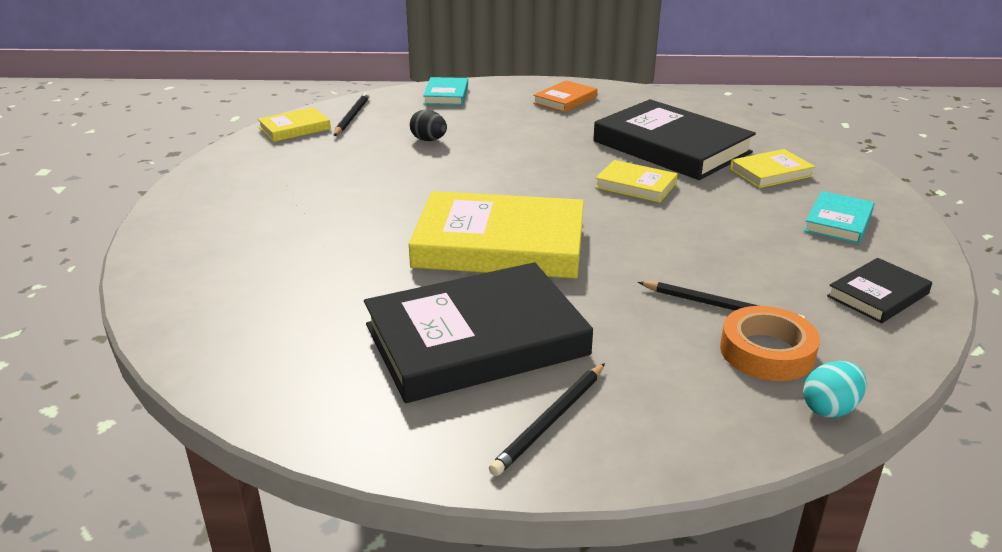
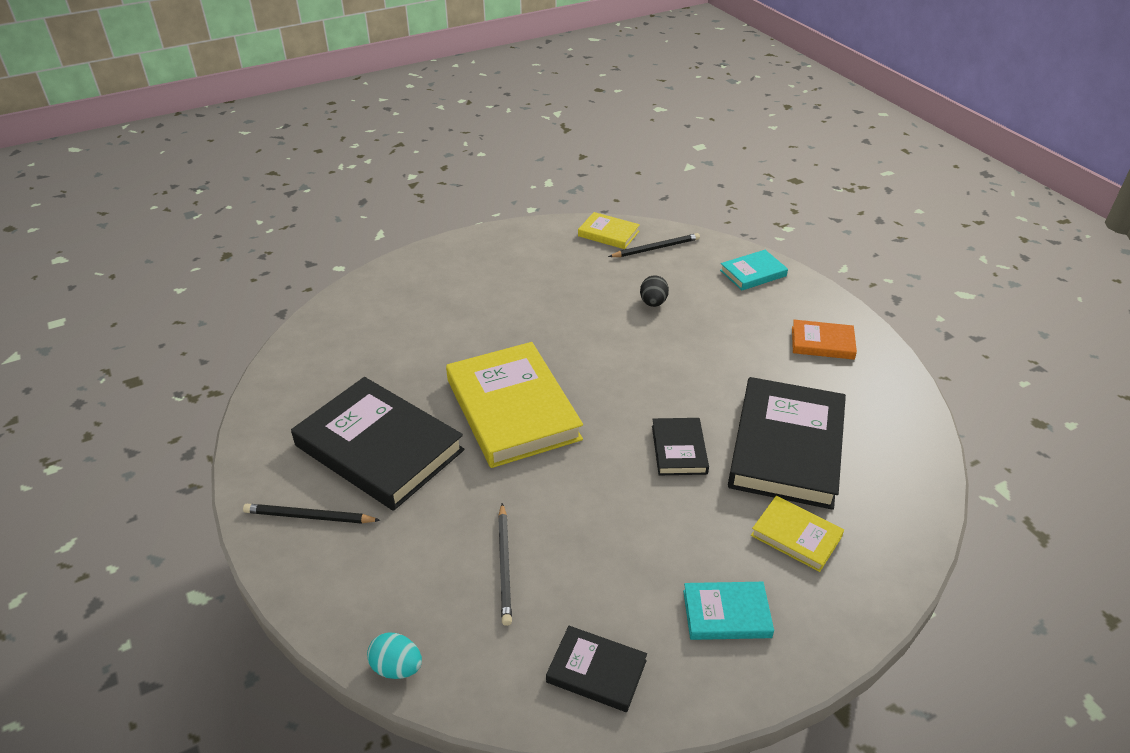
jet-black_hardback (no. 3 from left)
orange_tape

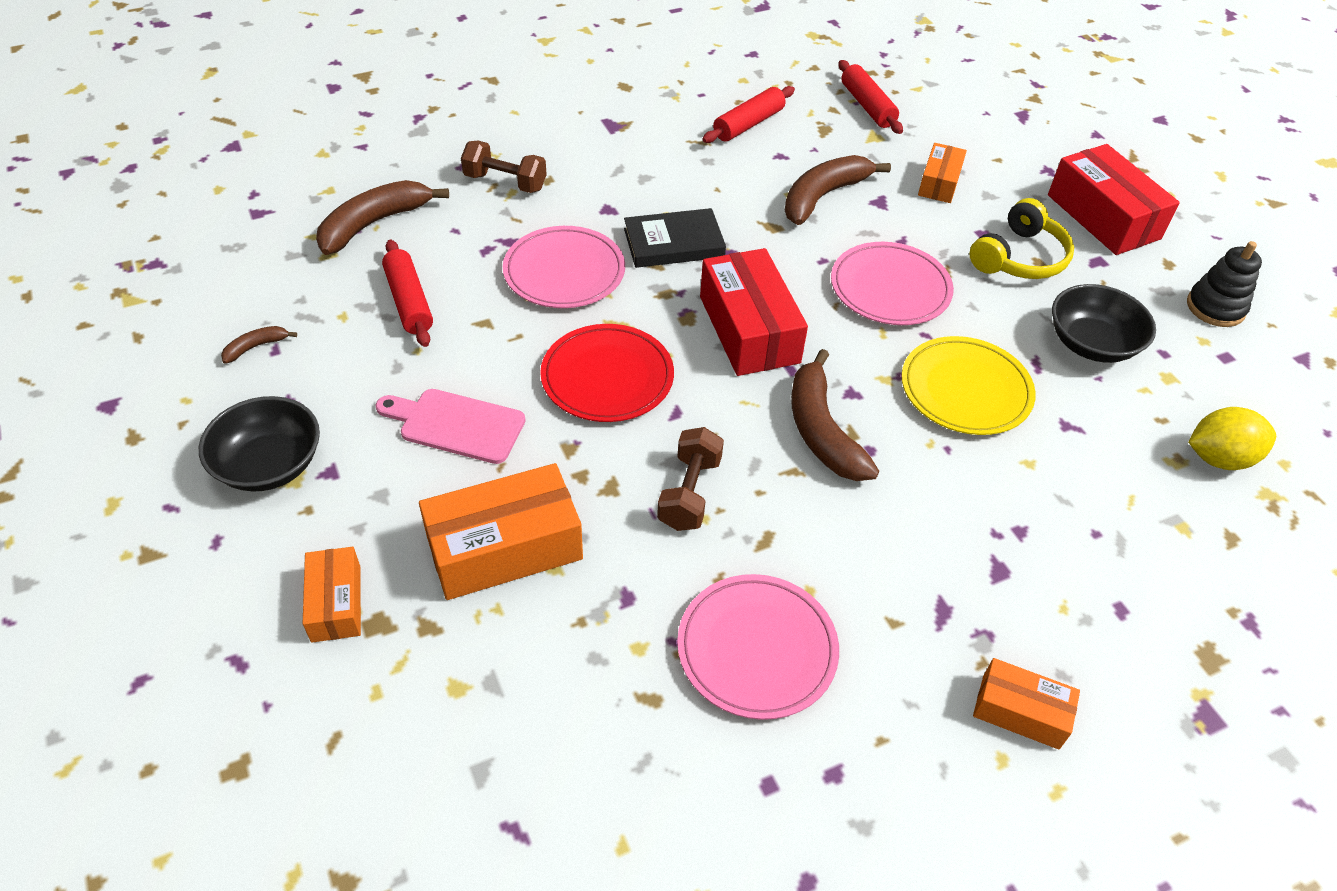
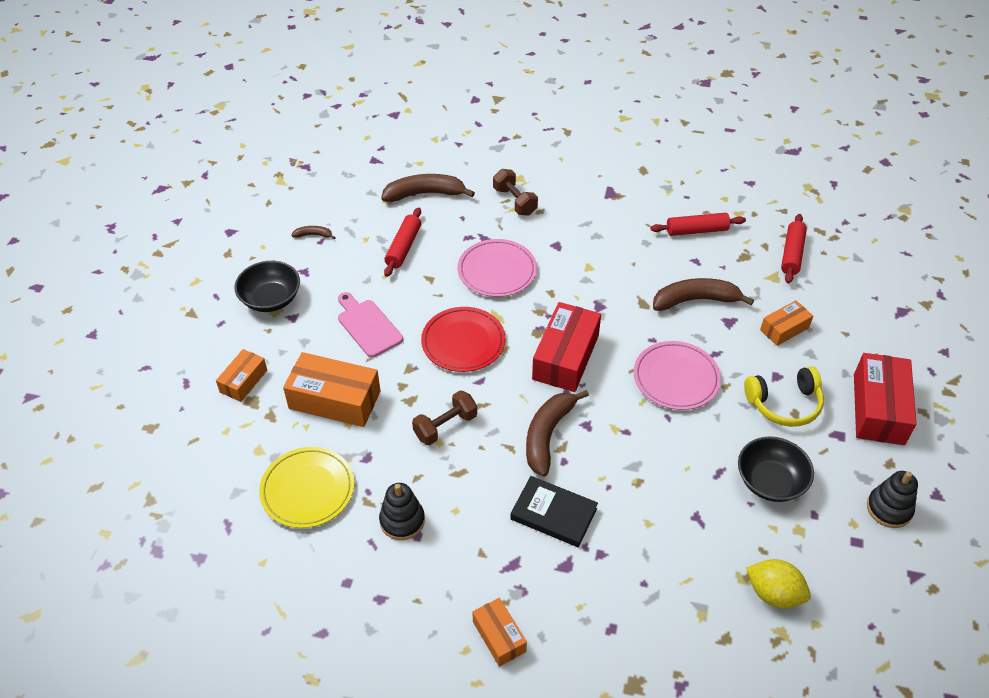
jet-black_hardback
jet-black_ring_stacker (no. 1 from left)
bright_yellow_dinner_plate

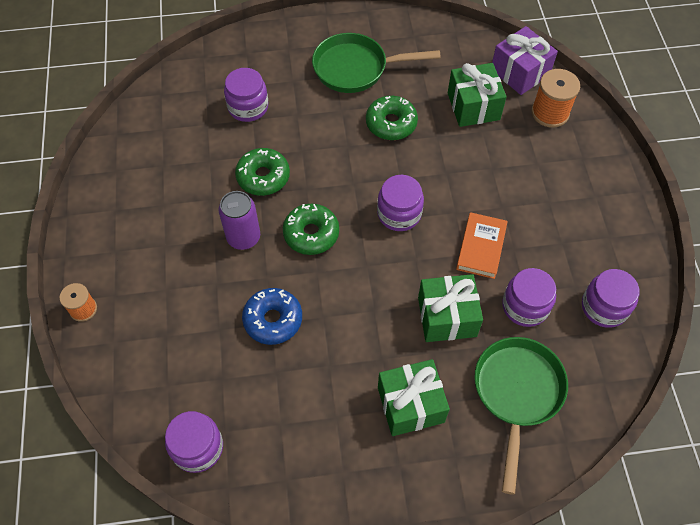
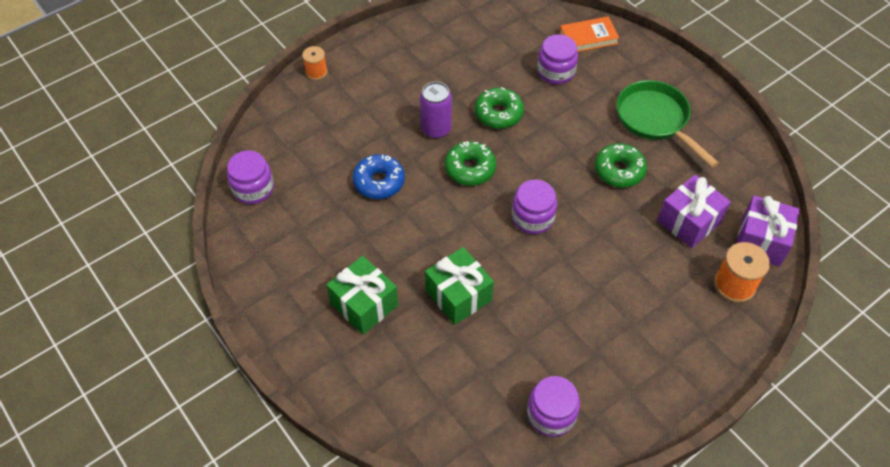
violet_wrapped_gift (no. 1 from left)
orange_hardback
leaf-green_skillet (no. 2 from left in the first image)
violet_jar (no. 4 from left in the first image)

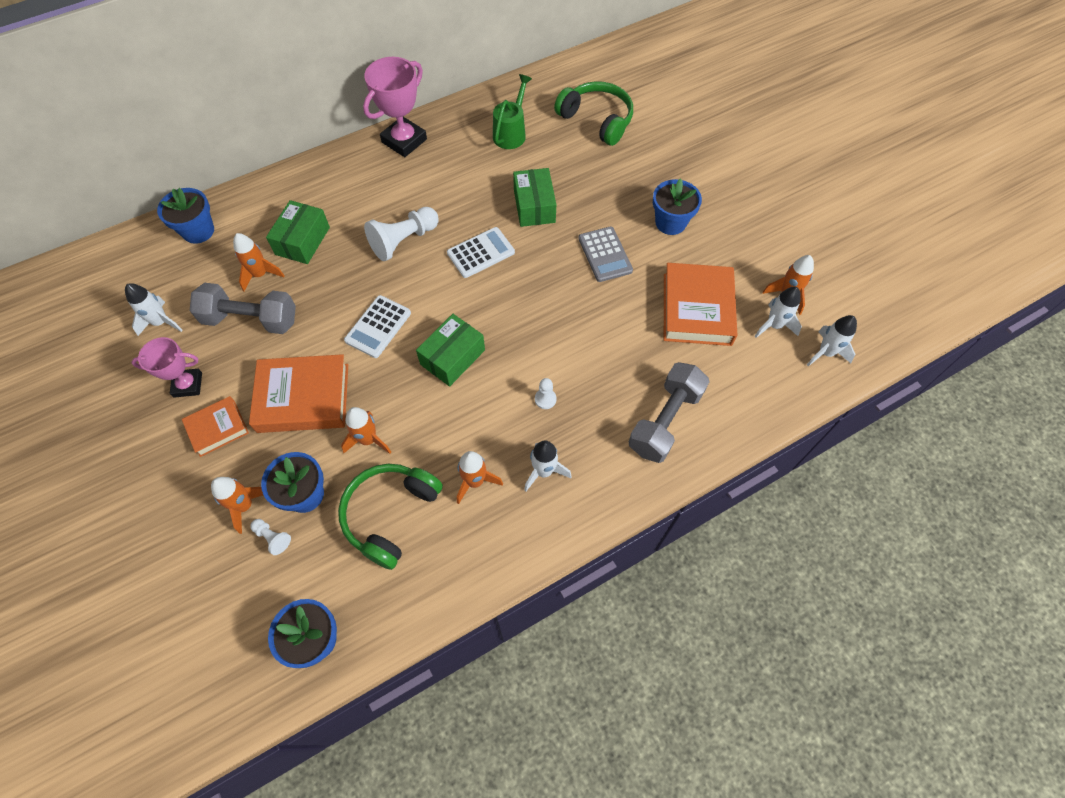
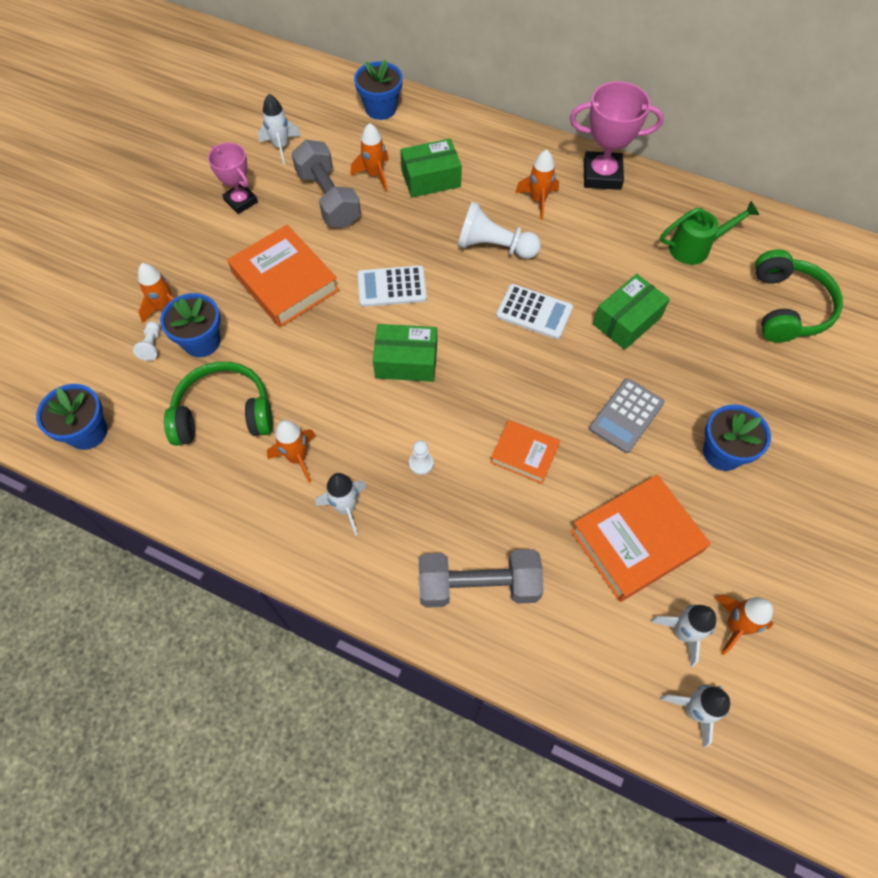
orange_hardback (no. 2 from left)
orange_spaceship (no. 4 from left)

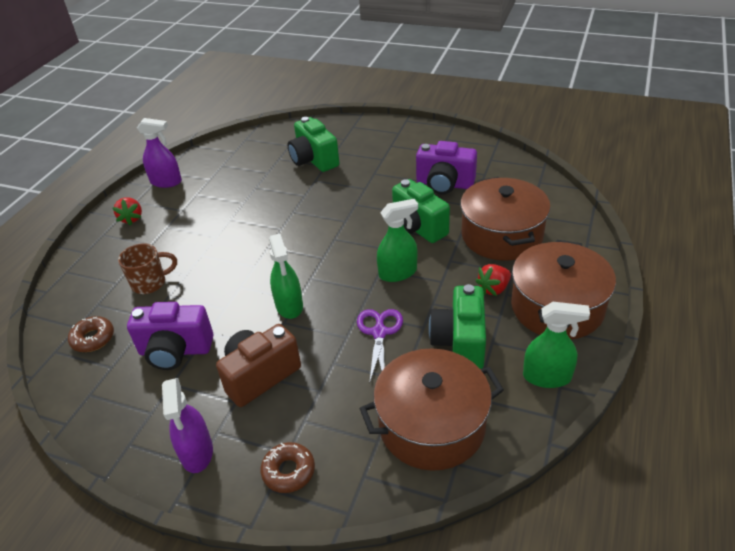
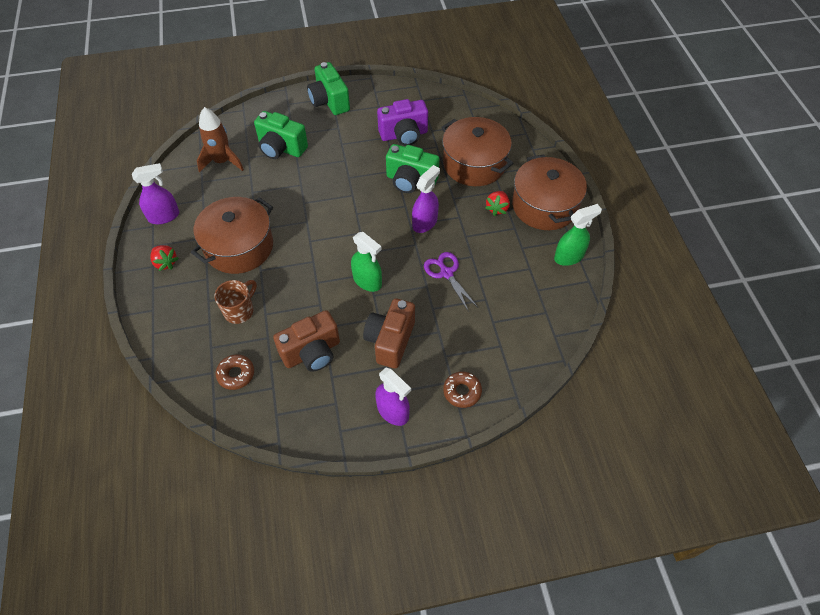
brown_photo_camera (no. 1 from left)
brown_cooking_pot (no. 1 from left)
violet_spray_bottle (no. 3 from left)
leaf-green_photo_camera (no. 2 from left)
brown_spaceship

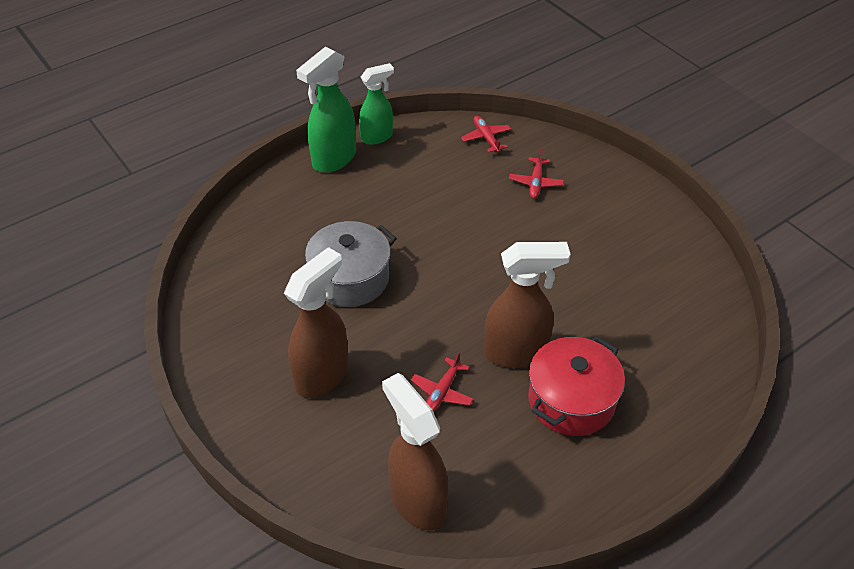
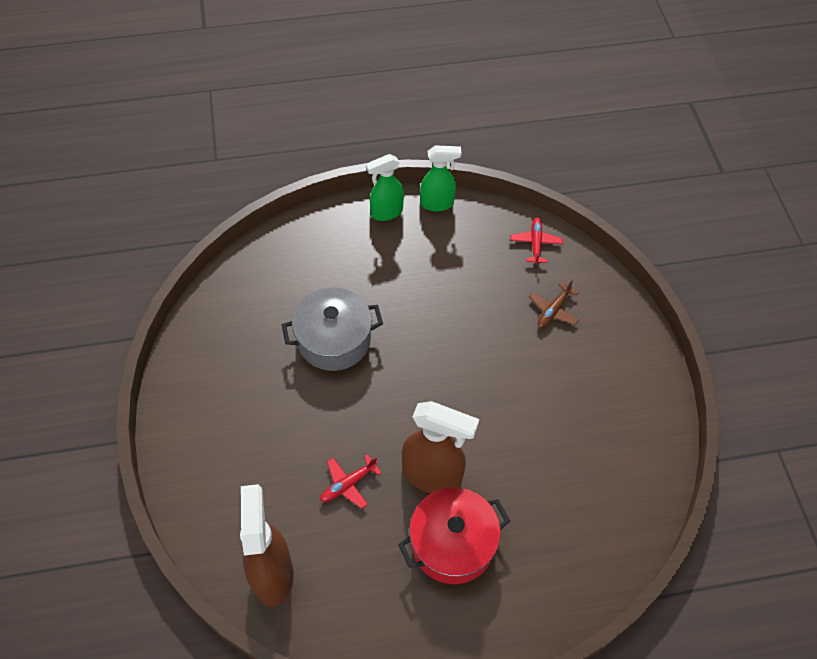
brown_spray_bottle (no. 1 from left in the first image)
leaf-green_spray_bottle (no. 1 from left)
brown_aeroplane

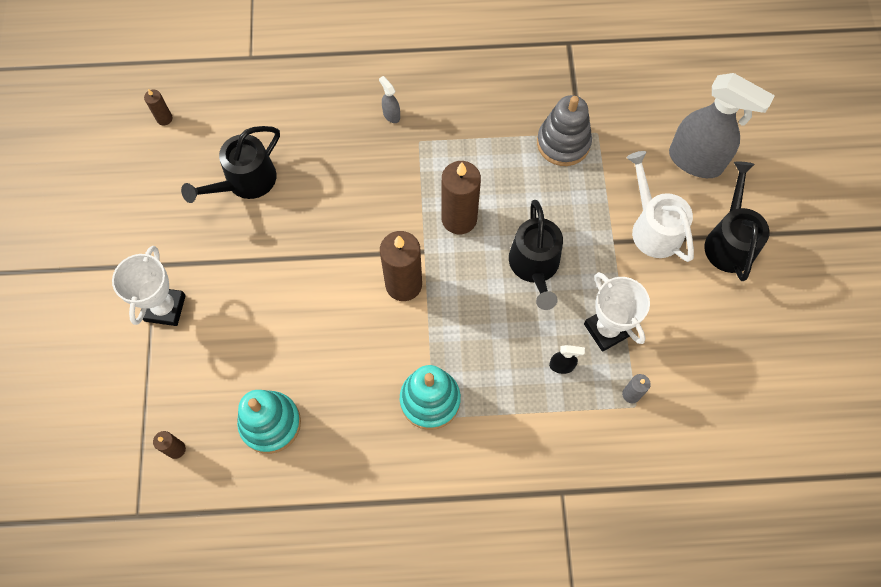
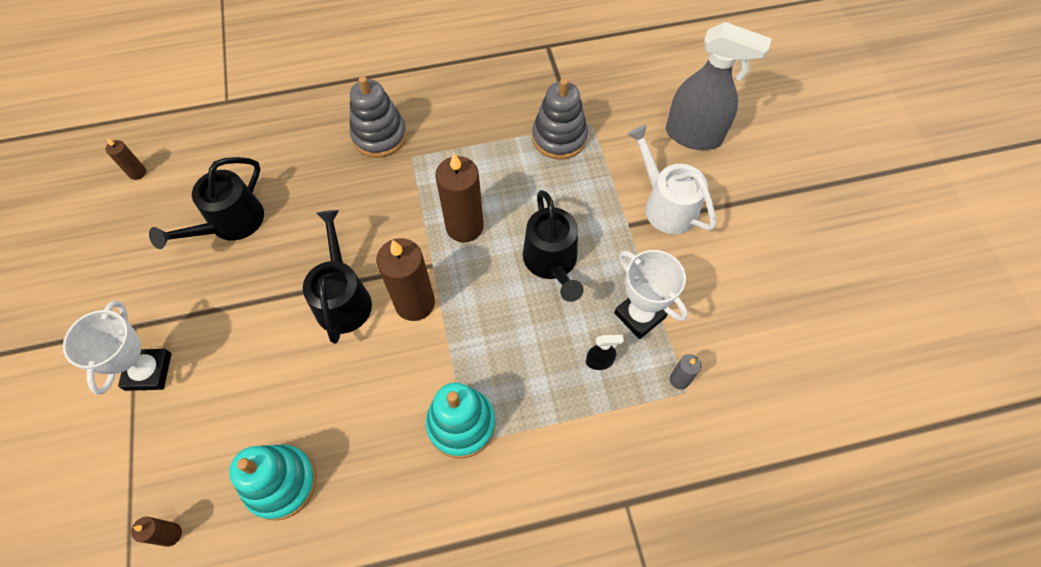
gray_ring_stacker (no. 1 from left)
jet-black_watering_pot (no. 2 from left)

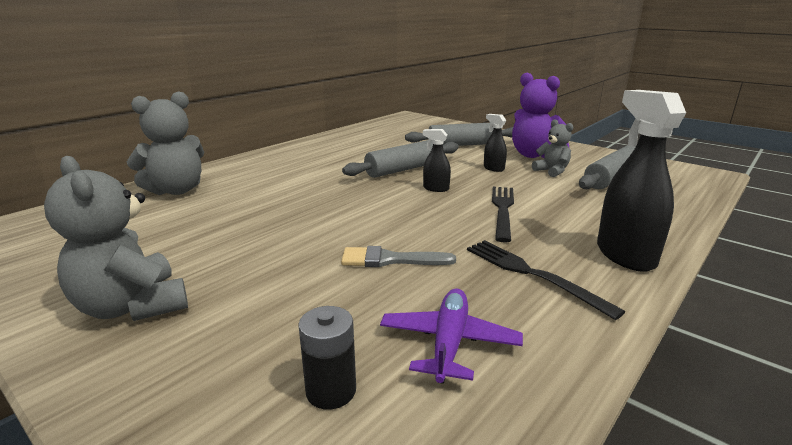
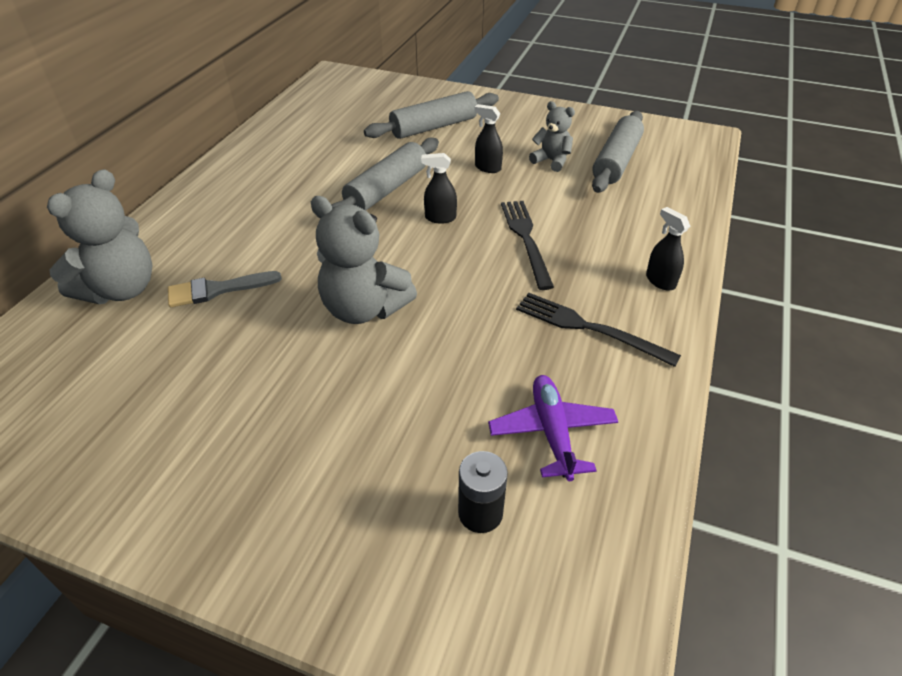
gray_teddy (no. 2 from left)
gray_brush
violet_teddy
jet-black_spray_bottle (no. 3 from left)

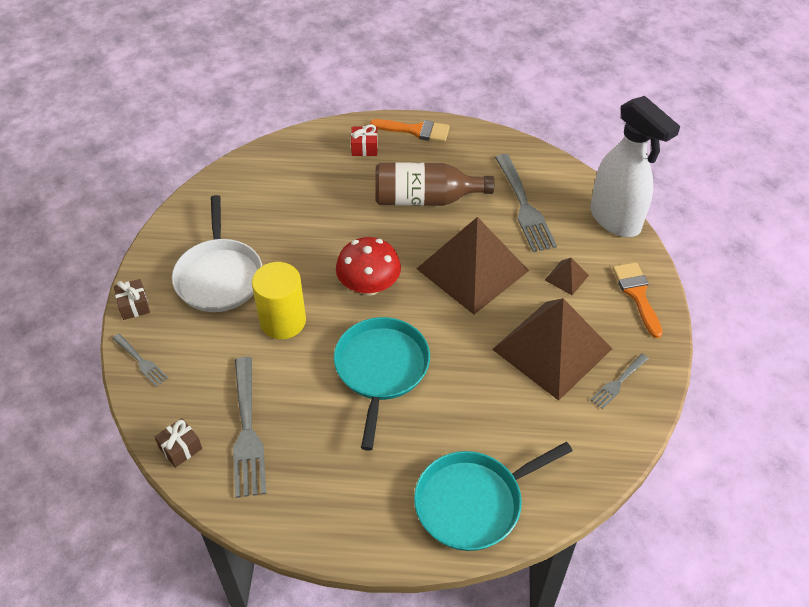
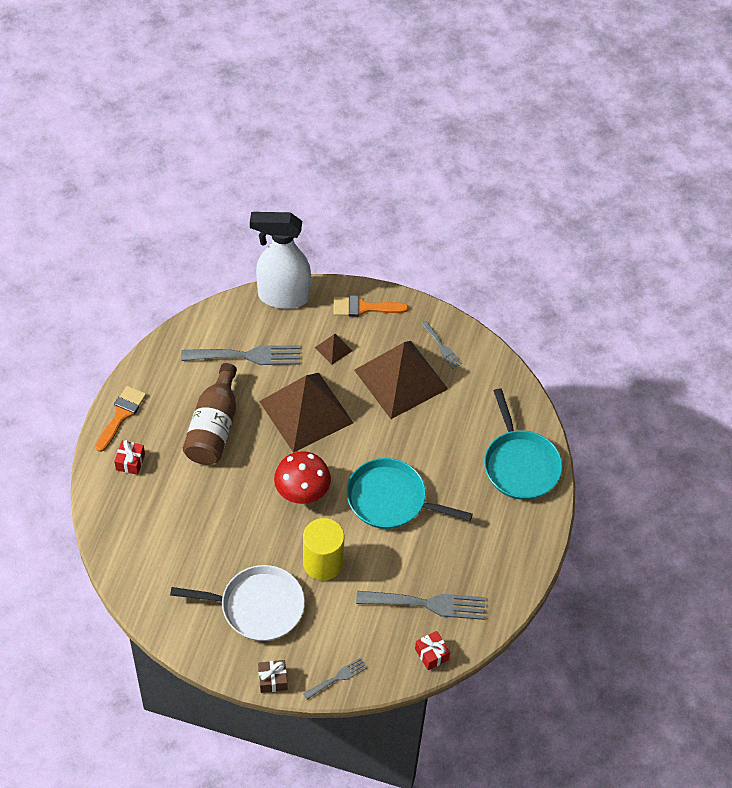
crimson_wrapped_gift (no. 2 from left)
snow-white_spray_bottle

